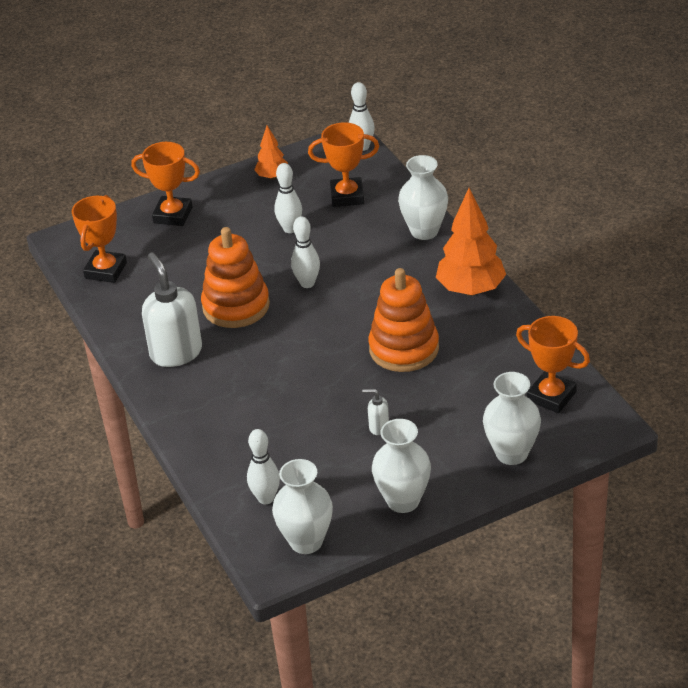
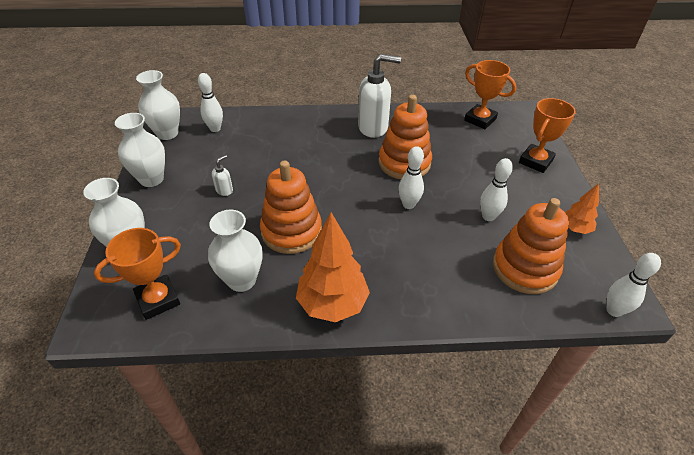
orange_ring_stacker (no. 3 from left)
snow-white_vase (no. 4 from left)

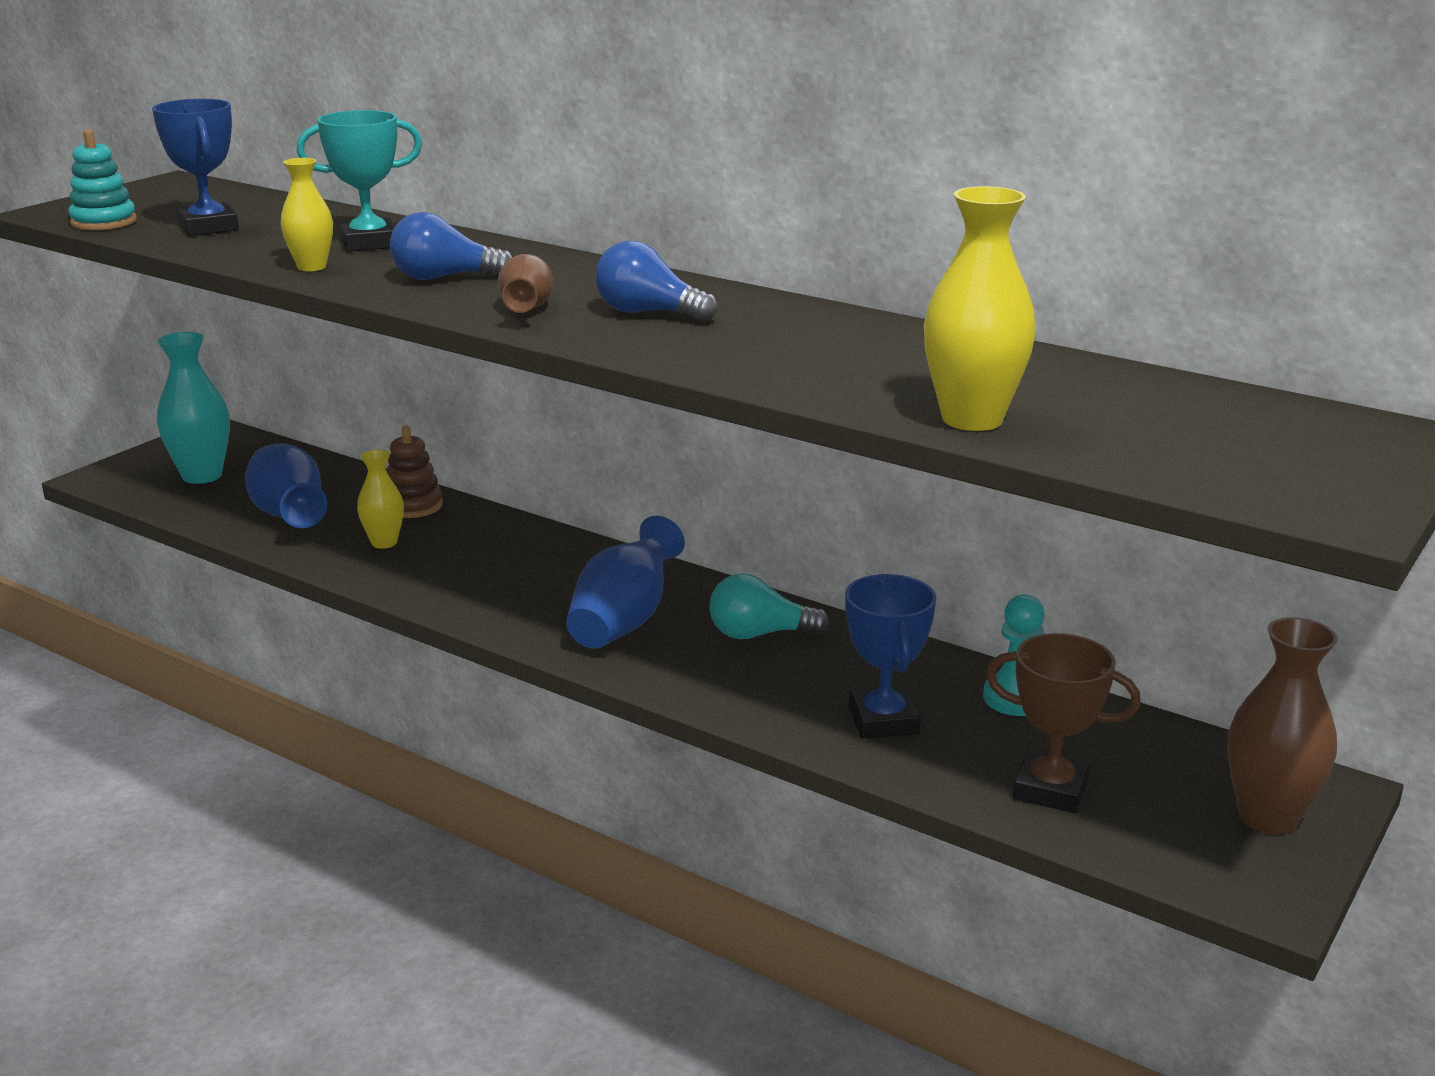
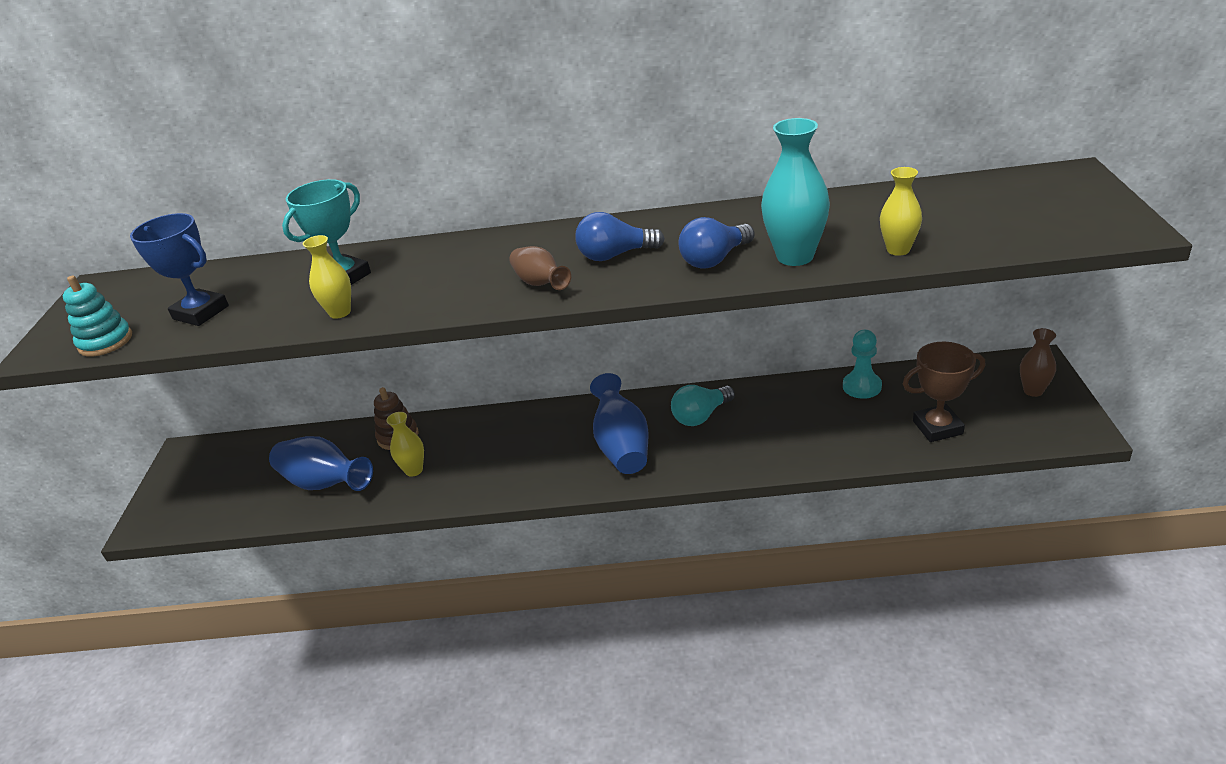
teal_vase
cobalt_light_bulb (no. 2 from left)
cobalt_trophy (no. 2 from left in the first image)
bright_yellow_vase (no. 3 from left)
brown_vase (no. 2 from left)

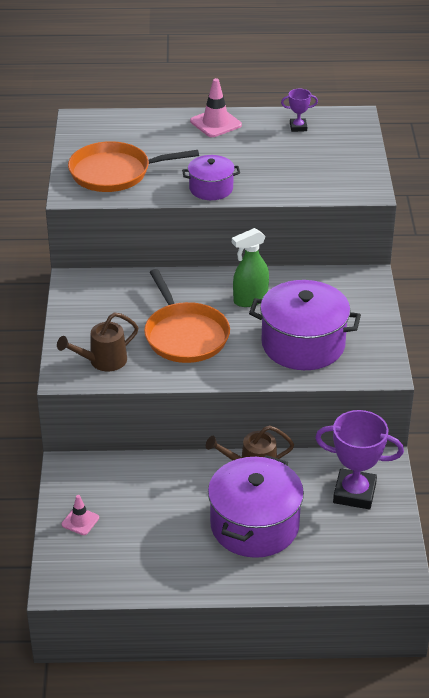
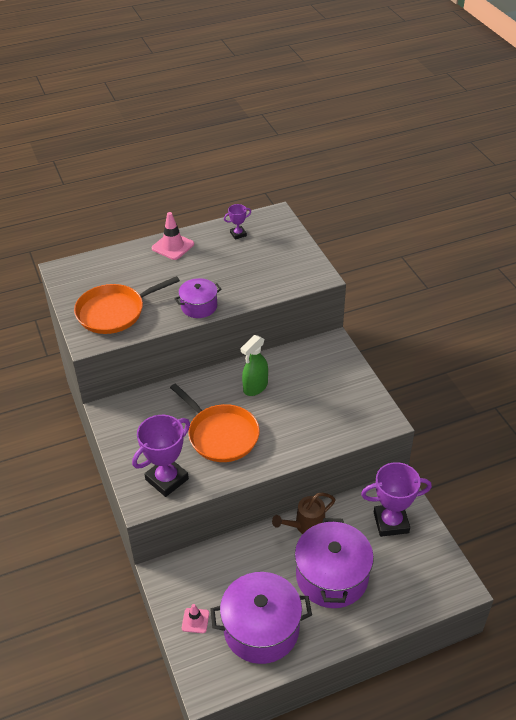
violet_trophy (no. 1 from left)
violet_cooking_pot (no. 2 from left)

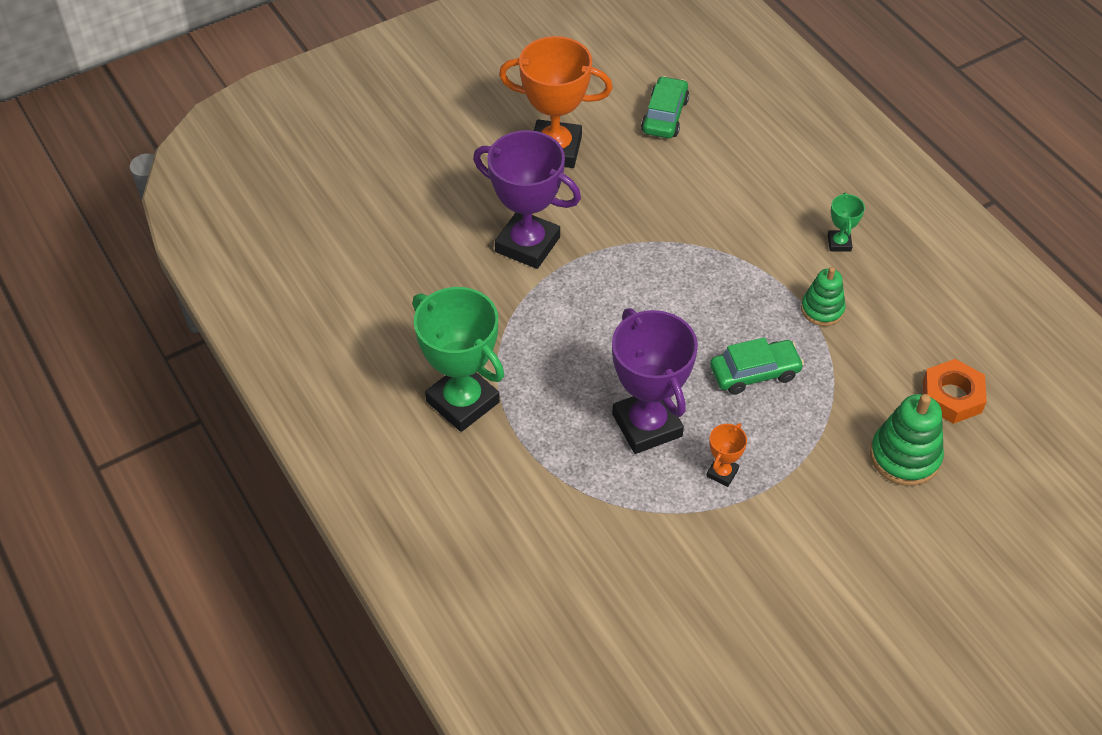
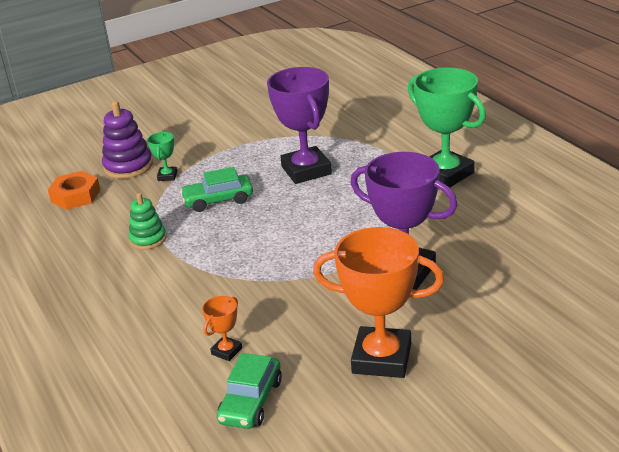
orange_trophy (no. 1 from left)
leaf-green_trophy (no. 1 from left)
violet_ring_stacker

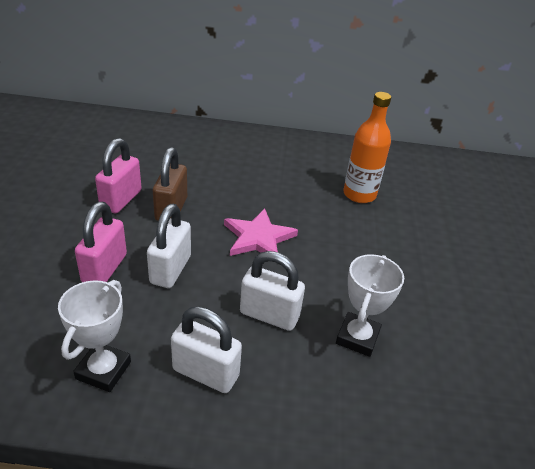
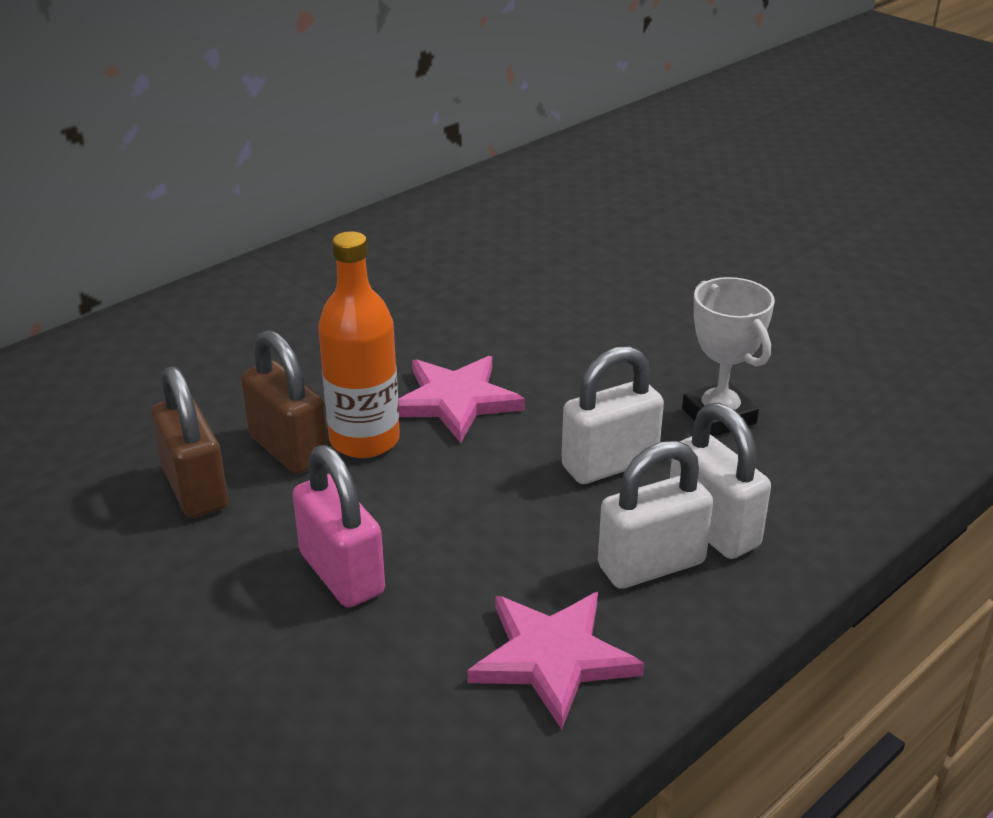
rose-pink_star_shape (no. 2 from left)
brown_padlock (no. 1 from left)
snow-white_padlock (no. 3 from left)
orange_bottle

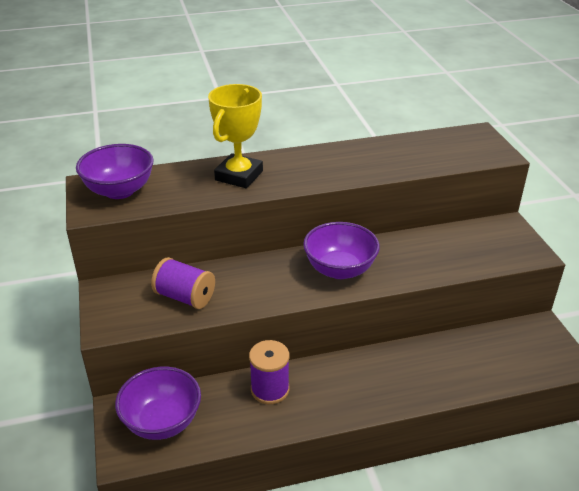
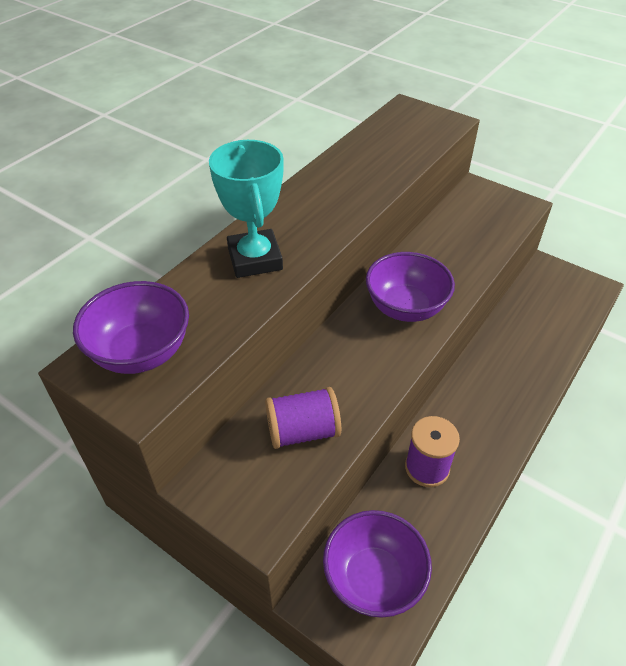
teal_trophy

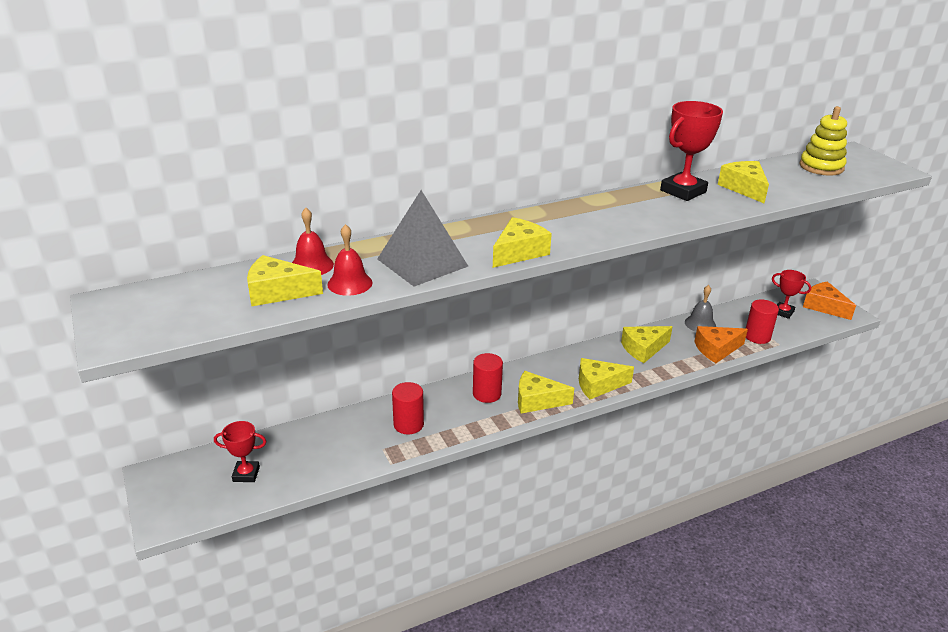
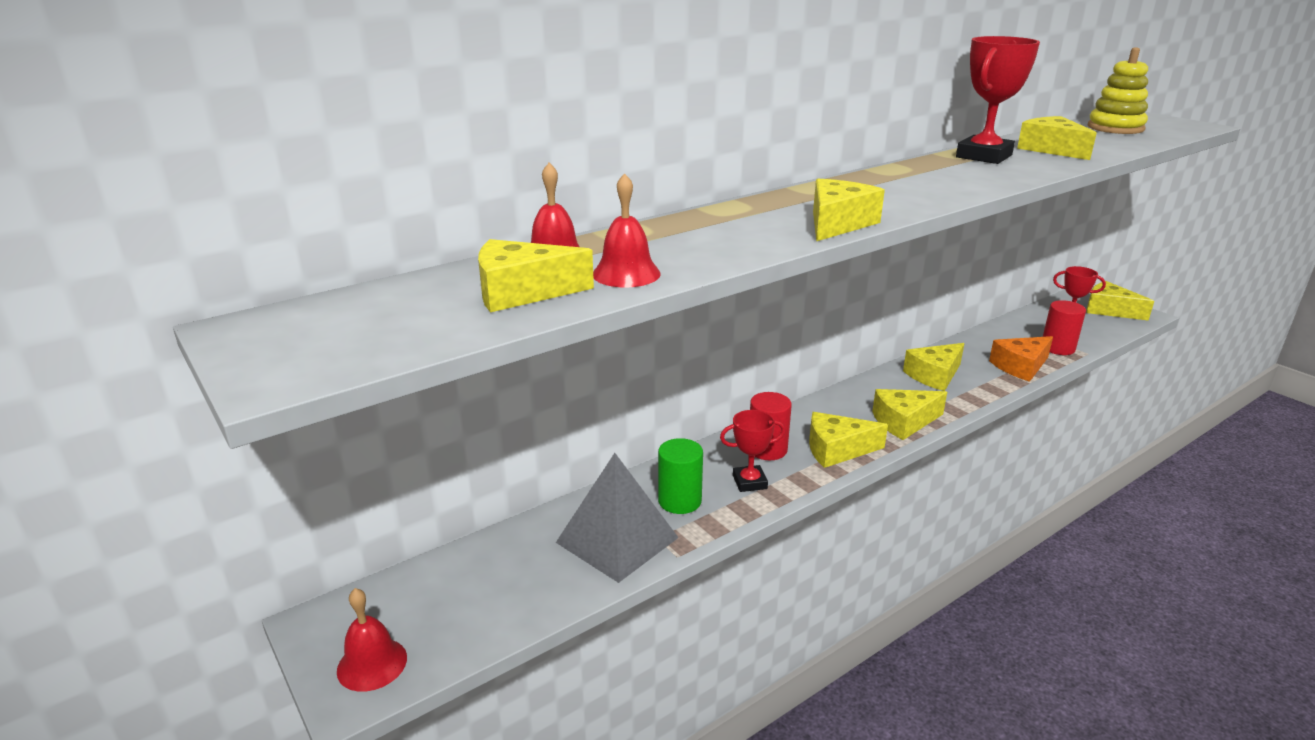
crimson_trophy (no. 1 from left)
gray_solid_pyramid
leaf-green_cylinder
gray_school_bell
bright_yellow_cheese_wedge (no. 7 from left)
crimson_school_bell (no. 1 from left)

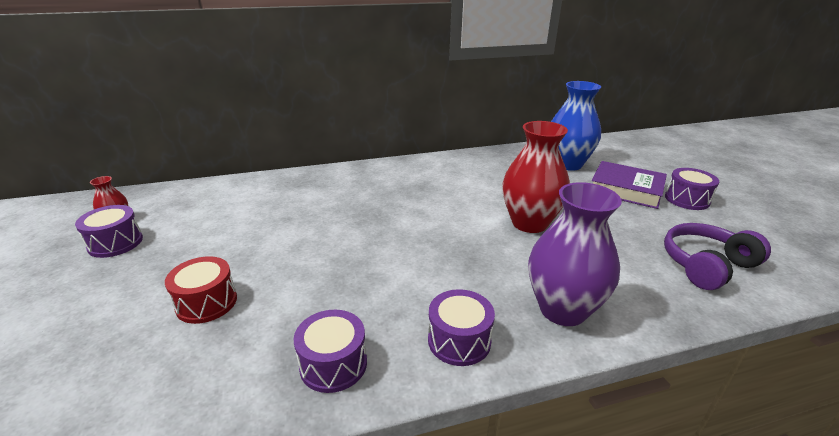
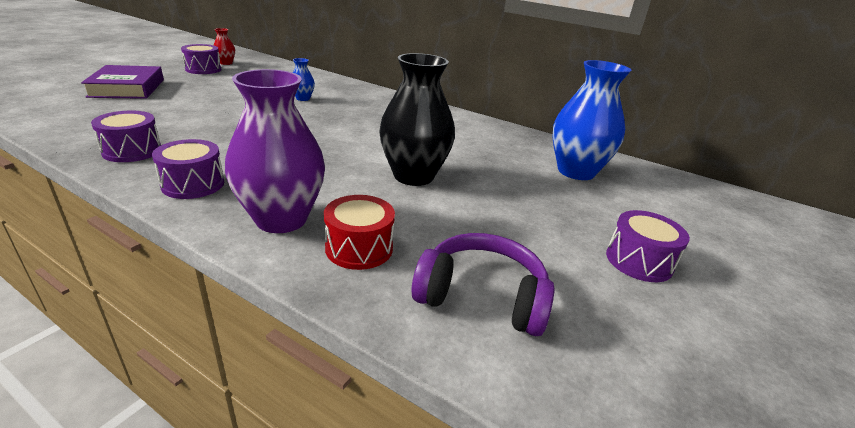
crimson_toy_drum
jet-black_vase
violet_hardback
cobalt_vase (no. 1 from left)

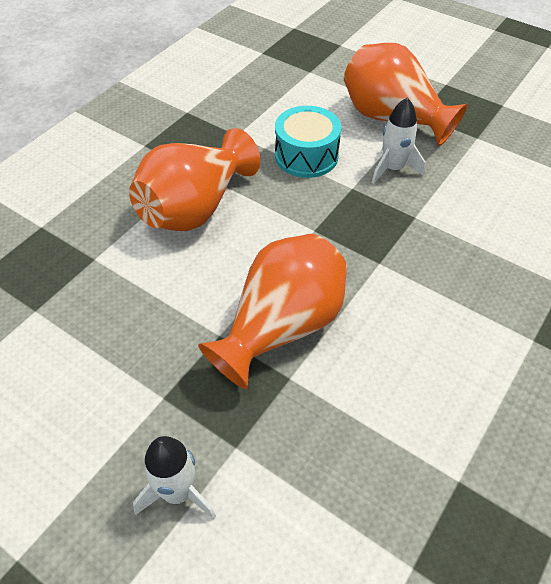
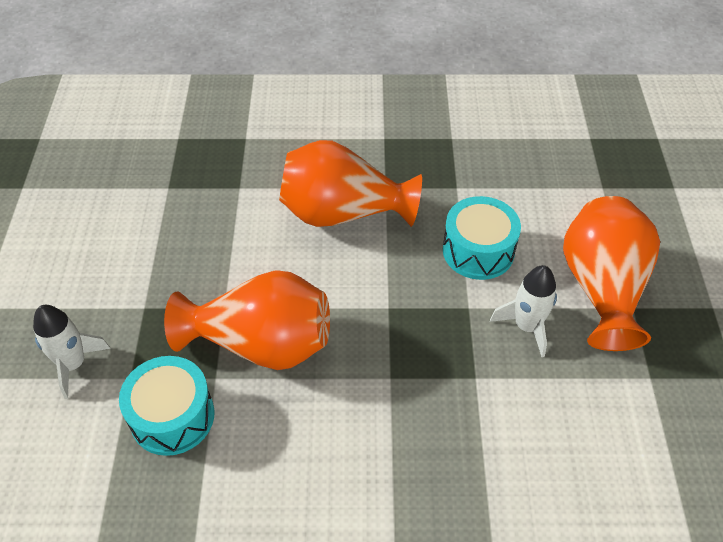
teal_toy_drum (no. 1 from left)

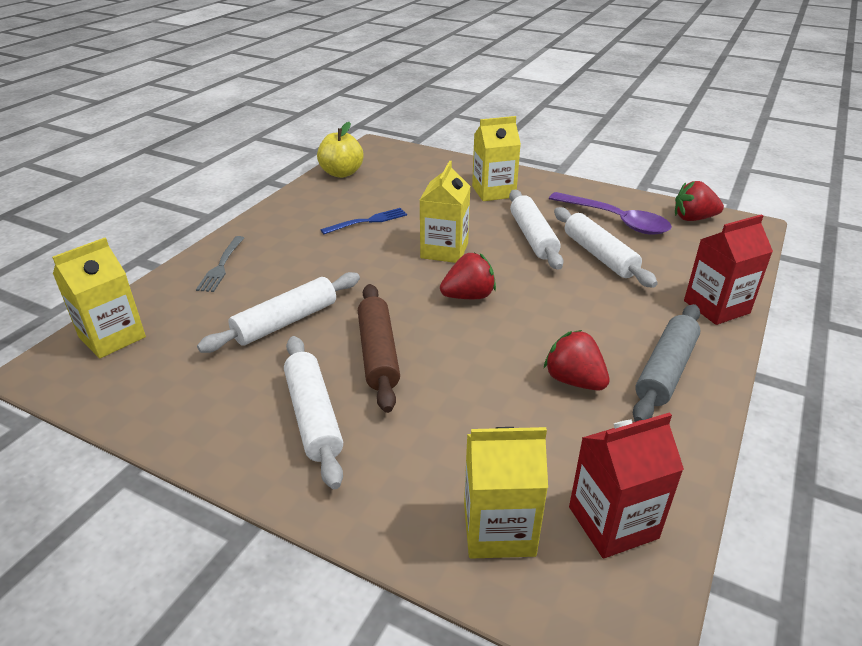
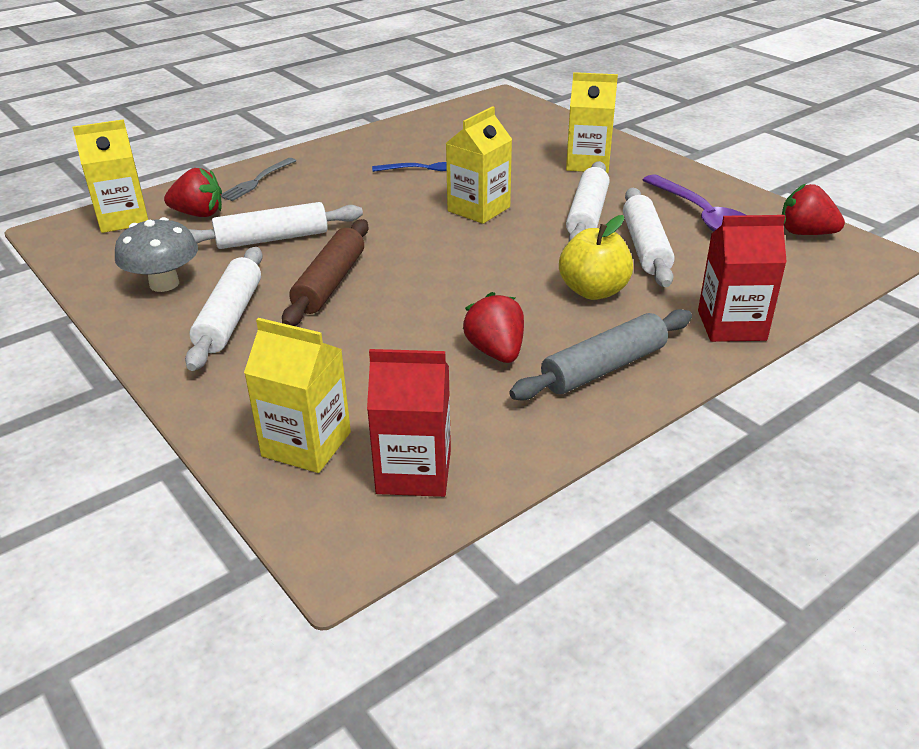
bright_yellow_toy_apple
crimson_toy_strawberry (no. 1 from left)
gray_toadstool

